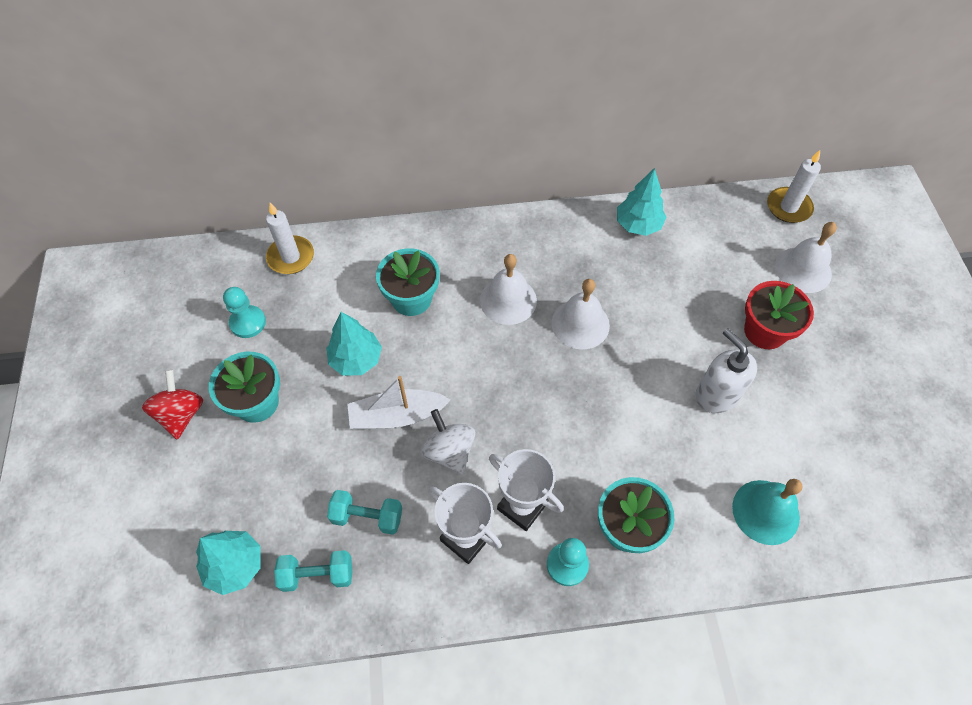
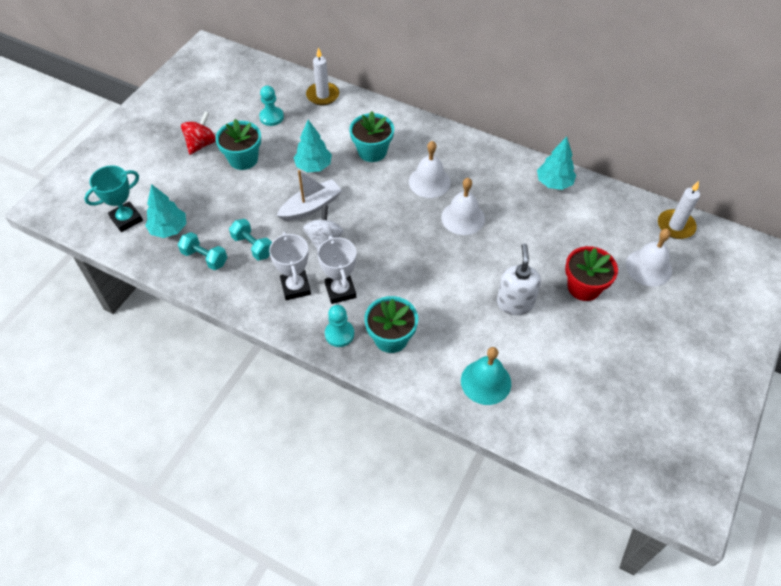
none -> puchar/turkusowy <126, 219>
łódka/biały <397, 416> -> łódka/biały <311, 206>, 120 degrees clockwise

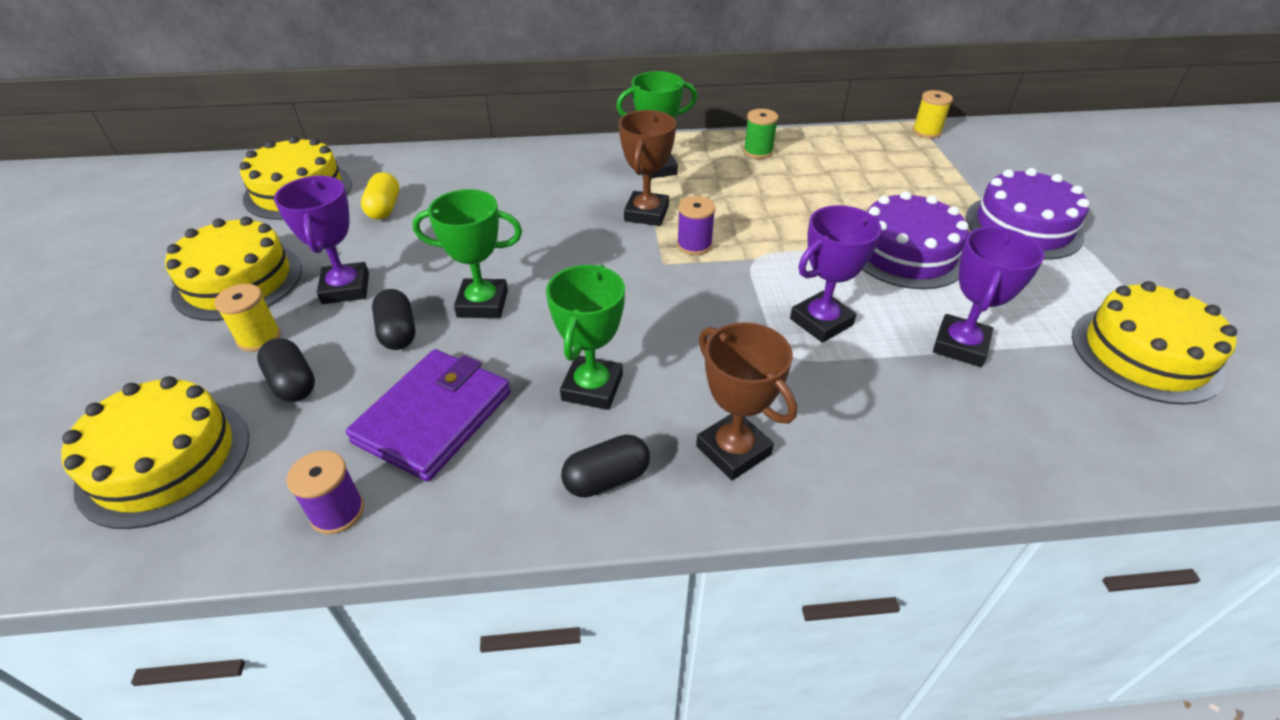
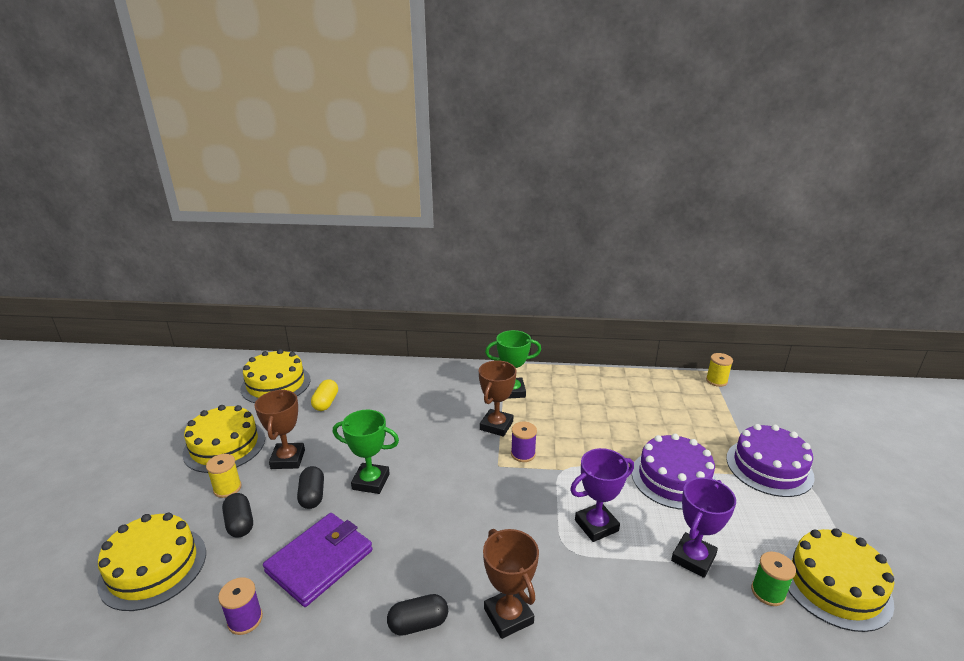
puchar/zielony <592, 388> -> none
szpulka/zielony <758, 151> -> szpulka/zielony <768, 592>, move
puchar/fioletowy <345, 288> -> puchar/brązowy <288, 459>

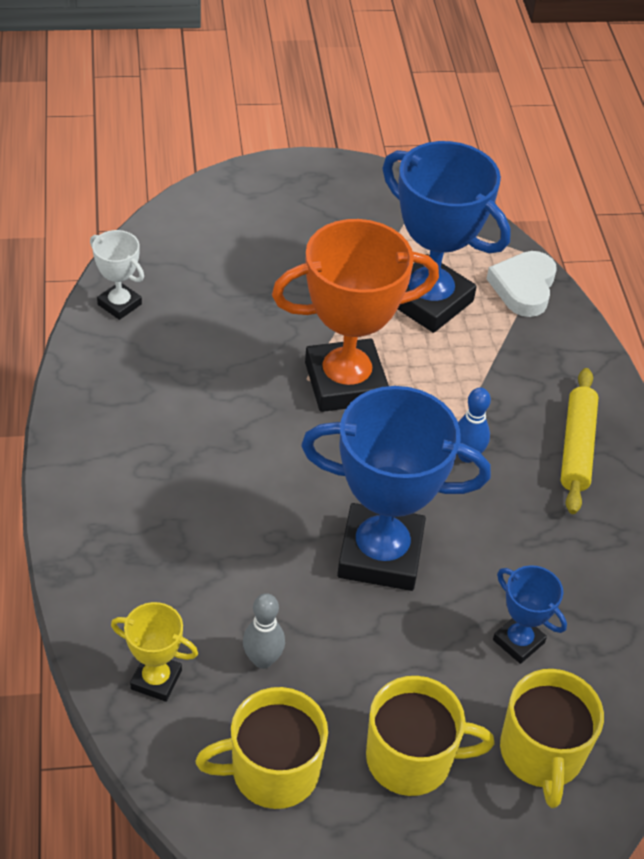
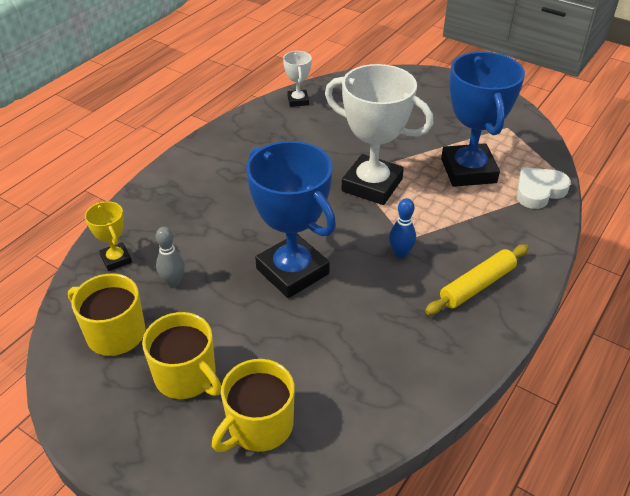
puchar/niebieski <518, 641> -> none
puchar/pomarańczowy <345, 383> -> puchar/biały <372, 185>

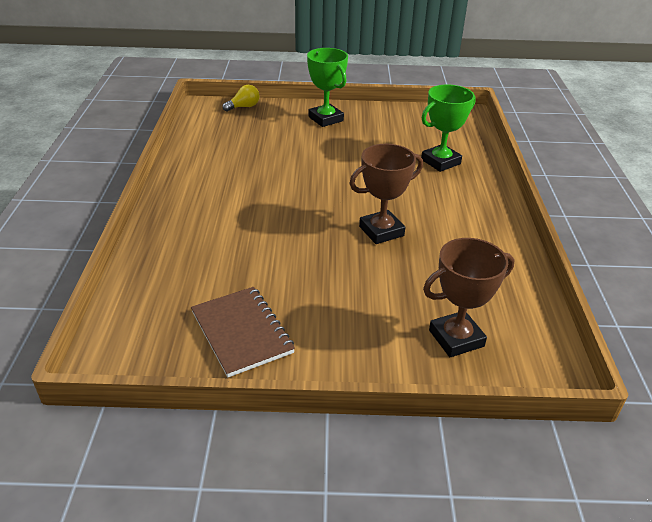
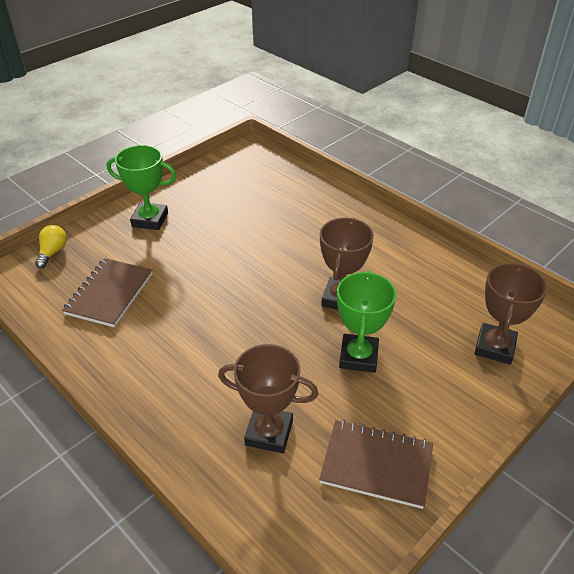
none -> zeszyt/brązowy <109, 294>
none -> puchar/brązowy <269, 433>
puchar/zielony <440, 162> -> puchar/zielony <358, 357>, move

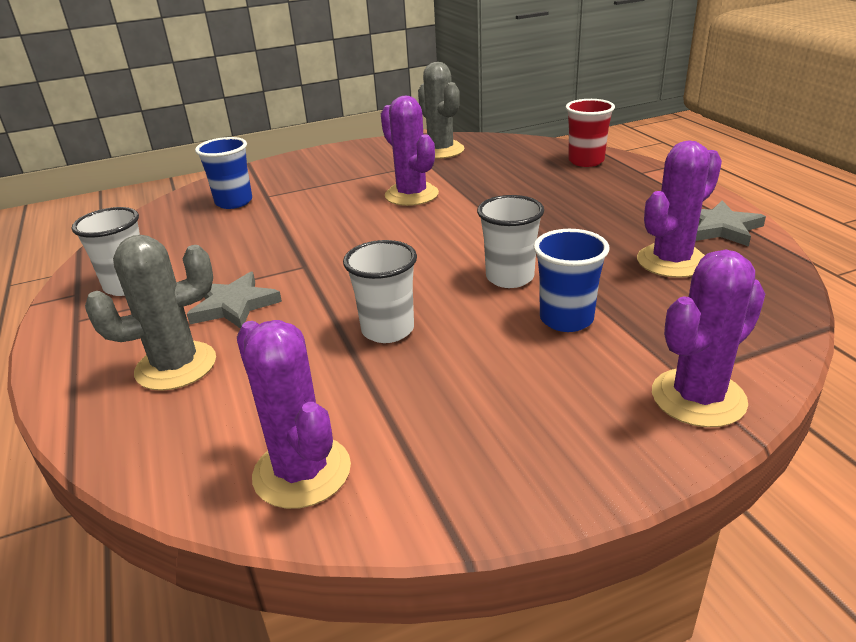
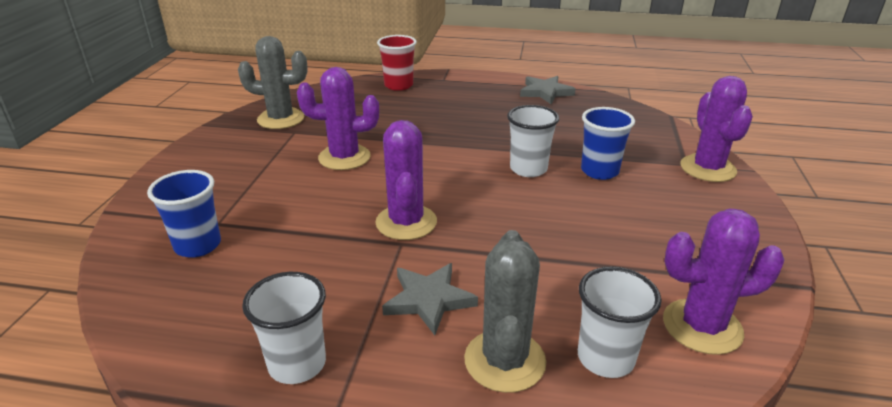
szklanka/biały <387, 330> -> szklanka/biały <605, 358>, move
kaktus/fioletowy <671, 261> -> kaktus/fioletowy <406, 222>, move

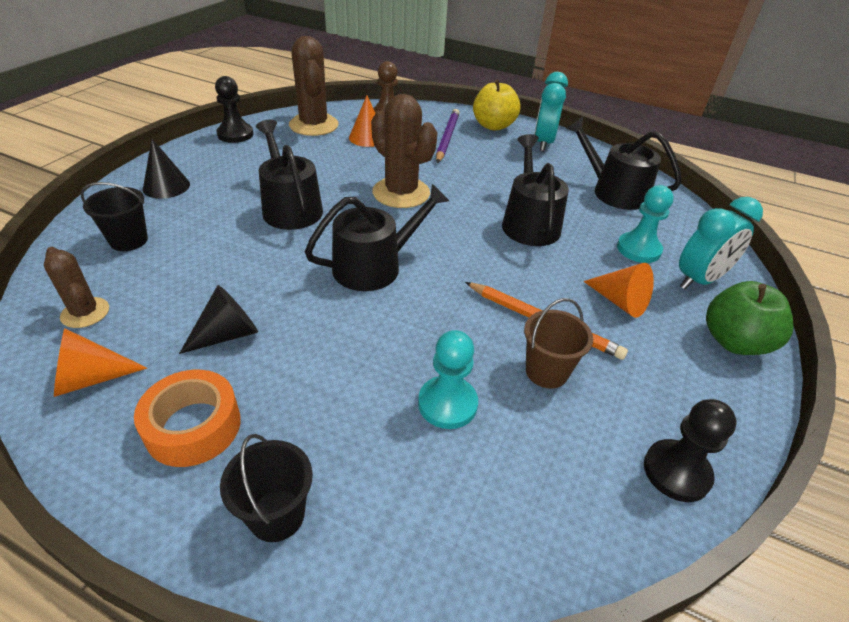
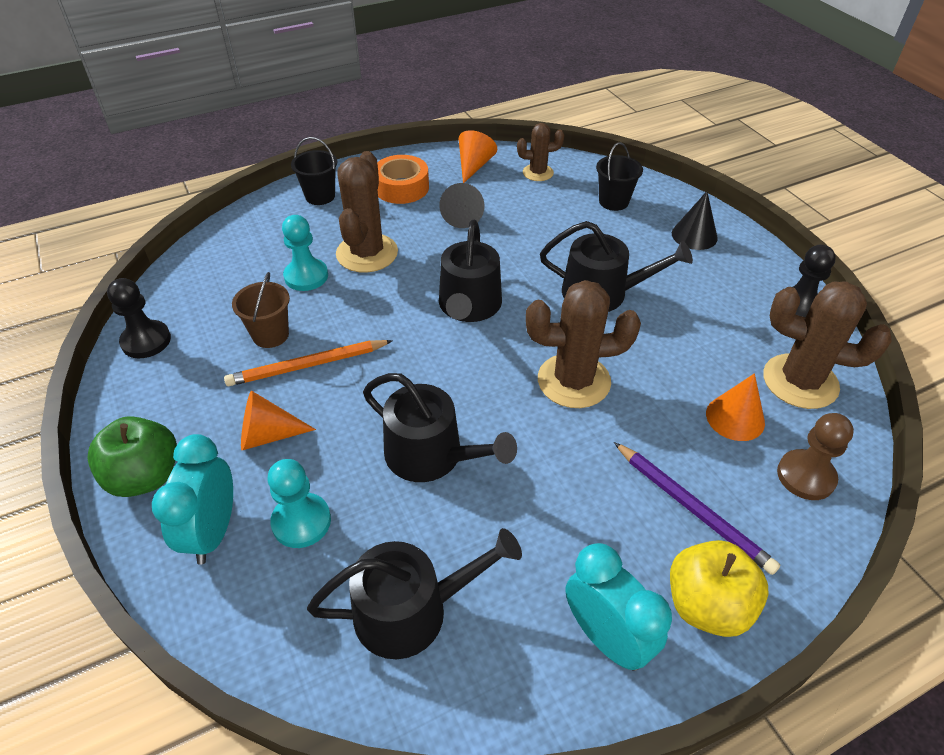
none -> kaktus/brązowy <367, 253>

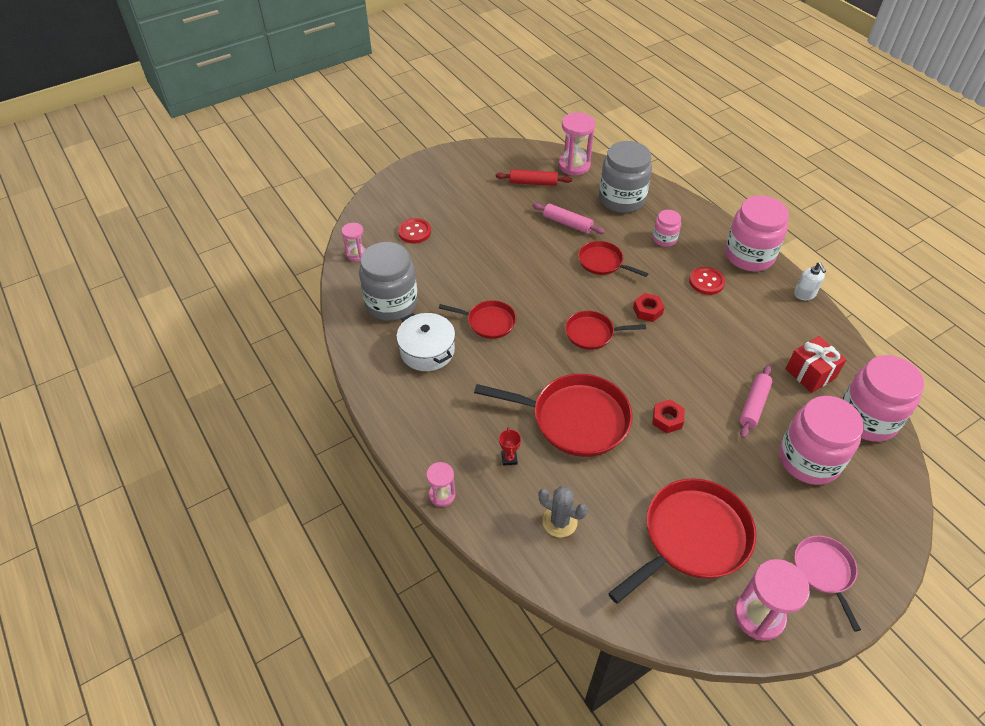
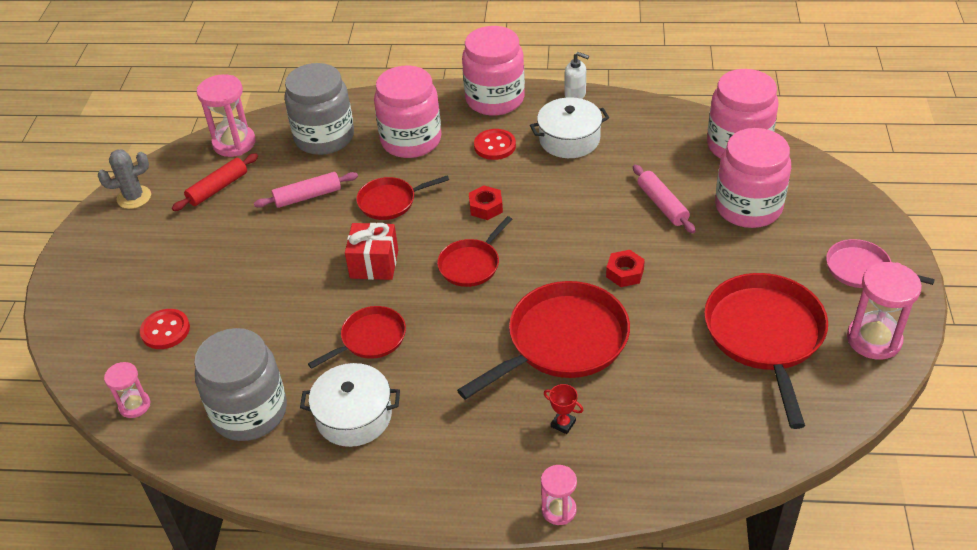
none -> garnek/biały <569, 139>
kaktus/szary <559, 521> -> kaktus/szary <134, 197>, move
prezent/czerwony <810, 373> -> prezent/czerwony <374, 264>, move
słoik/różowy <664, 239> -> słoik/różowy <411, 140>, x1.97

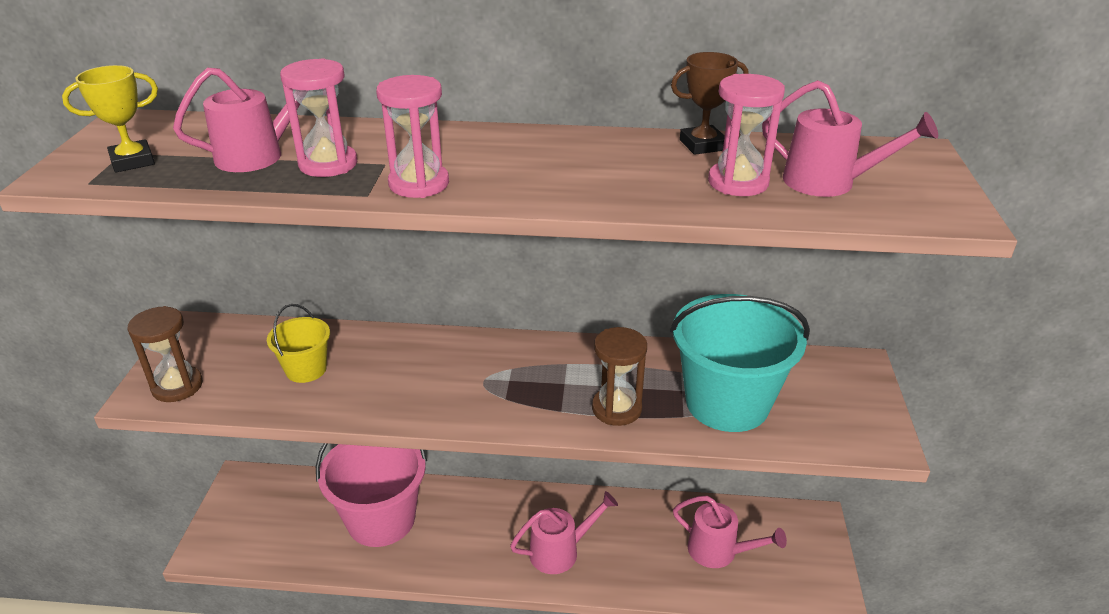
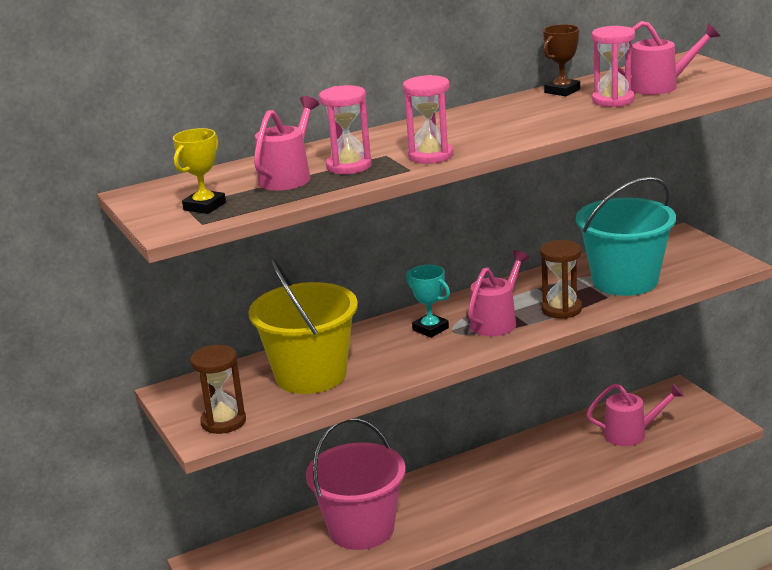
none -> puchar/turkusowy <430, 329>
konewka/różowy <561, 551> -> konewka/różowy <497, 321>, move
wiadro/żółty <306, 369> -> wiadro/żółty <311, 375>, x1.97

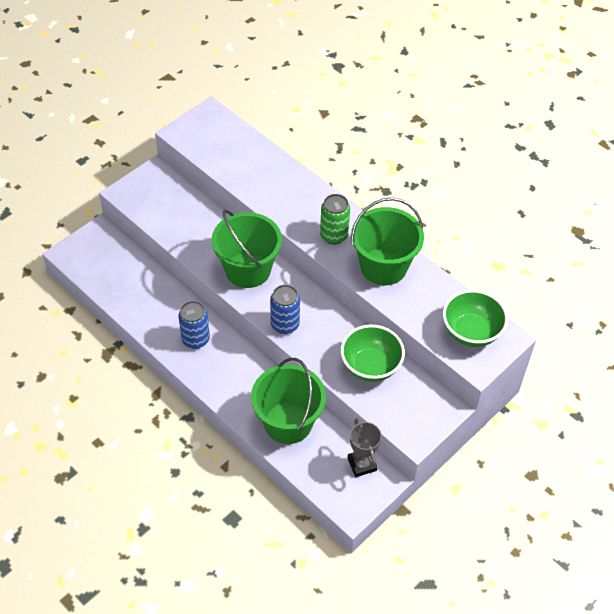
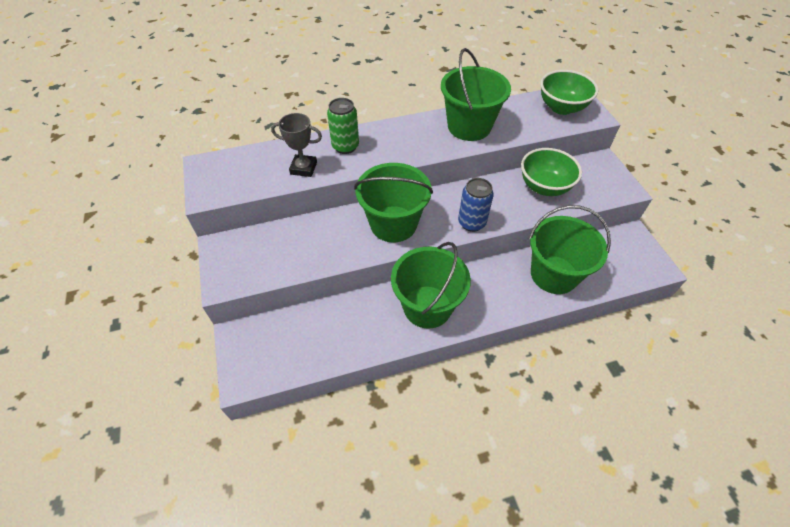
puszka/zielony <334, 236> -> puszka/zielony <345, 146>, move
puchar/szary <362, 464> -> puchar/szary <303, 168>, move
puszka/niebieski <195, 339> -> wiadro/zielony <427, 306>

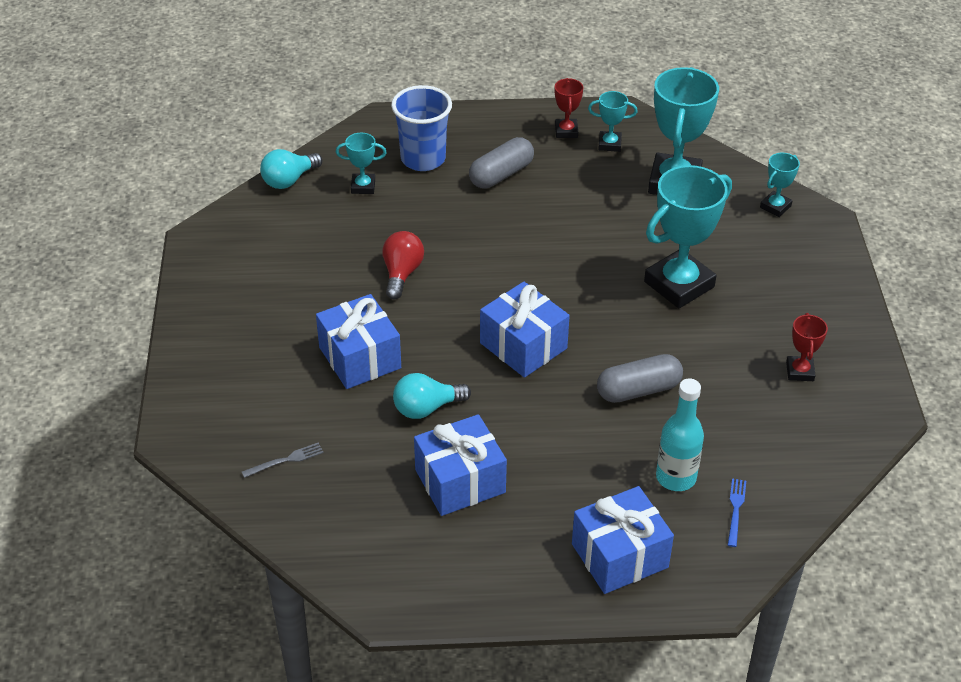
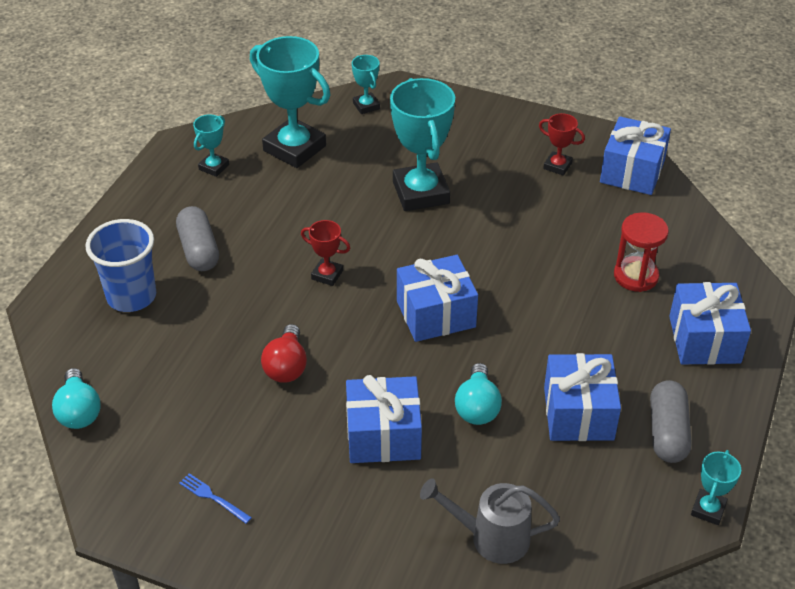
none -> prezent/niebieski <632, 171>
puchar/turkusowy <363, 186> -> puchar/turkusowy <708, 509>, move
puchar/czerwony <566, 131> -> puchar/czerwony <327, 275>, move
kapsułka/szary <638, 390> -> kapsułka/szary <667, 432>, move
widelec/niebieski <736, 510> -> widelec/niebieski <213, 497>, move
widelec/szary <286, 460> -> konewka/szary <491, 537>
butelka/turkusowy <676, 477> -> klepsydra/czerwony <636, 276>
żarówka/czerwony <402, 273> -> żarówka/czerwony <286, 366>, 120 degrees counterclockwise

